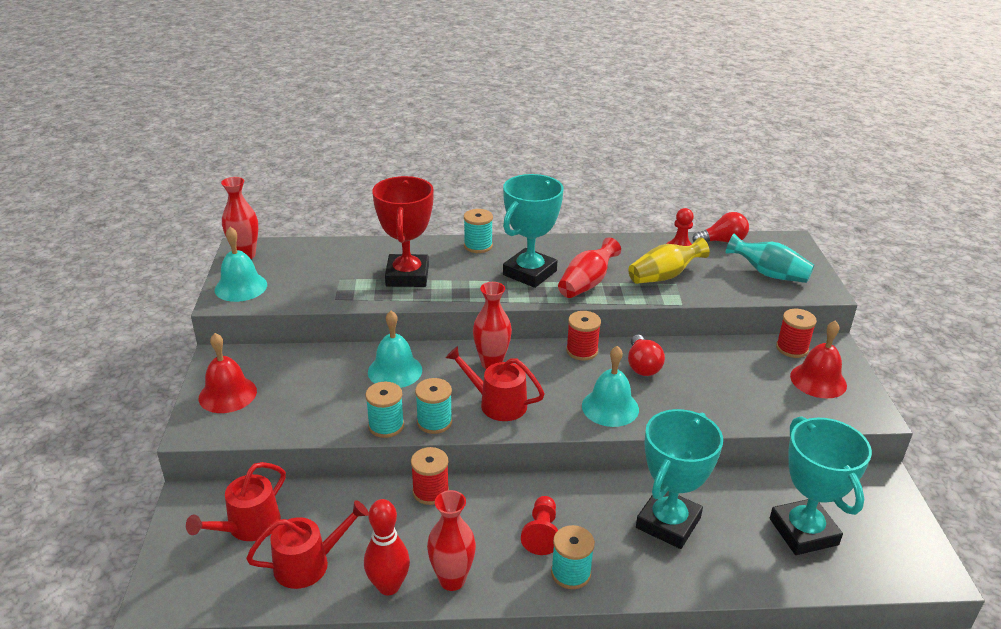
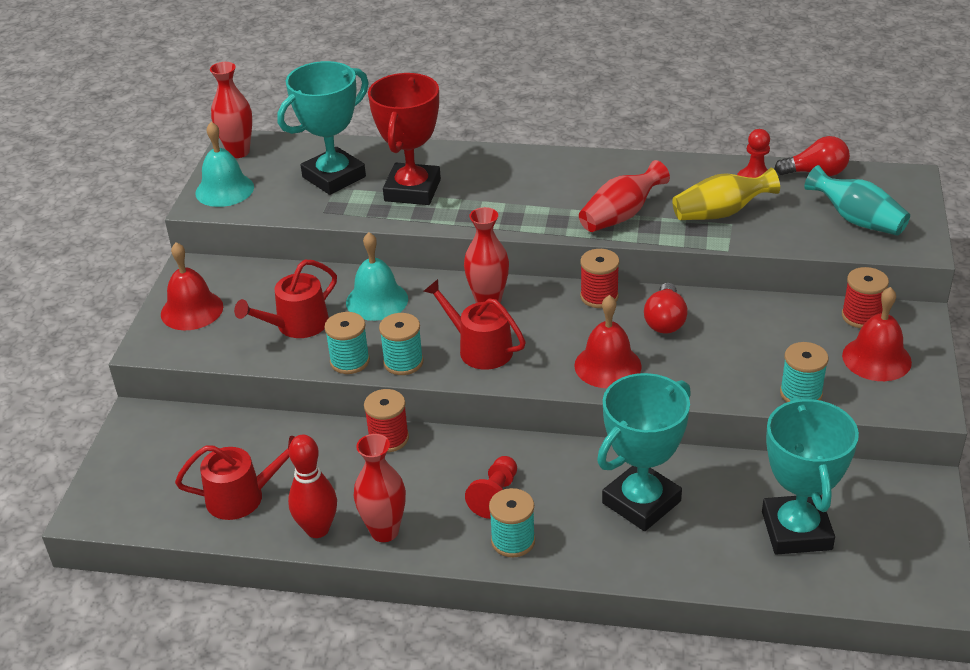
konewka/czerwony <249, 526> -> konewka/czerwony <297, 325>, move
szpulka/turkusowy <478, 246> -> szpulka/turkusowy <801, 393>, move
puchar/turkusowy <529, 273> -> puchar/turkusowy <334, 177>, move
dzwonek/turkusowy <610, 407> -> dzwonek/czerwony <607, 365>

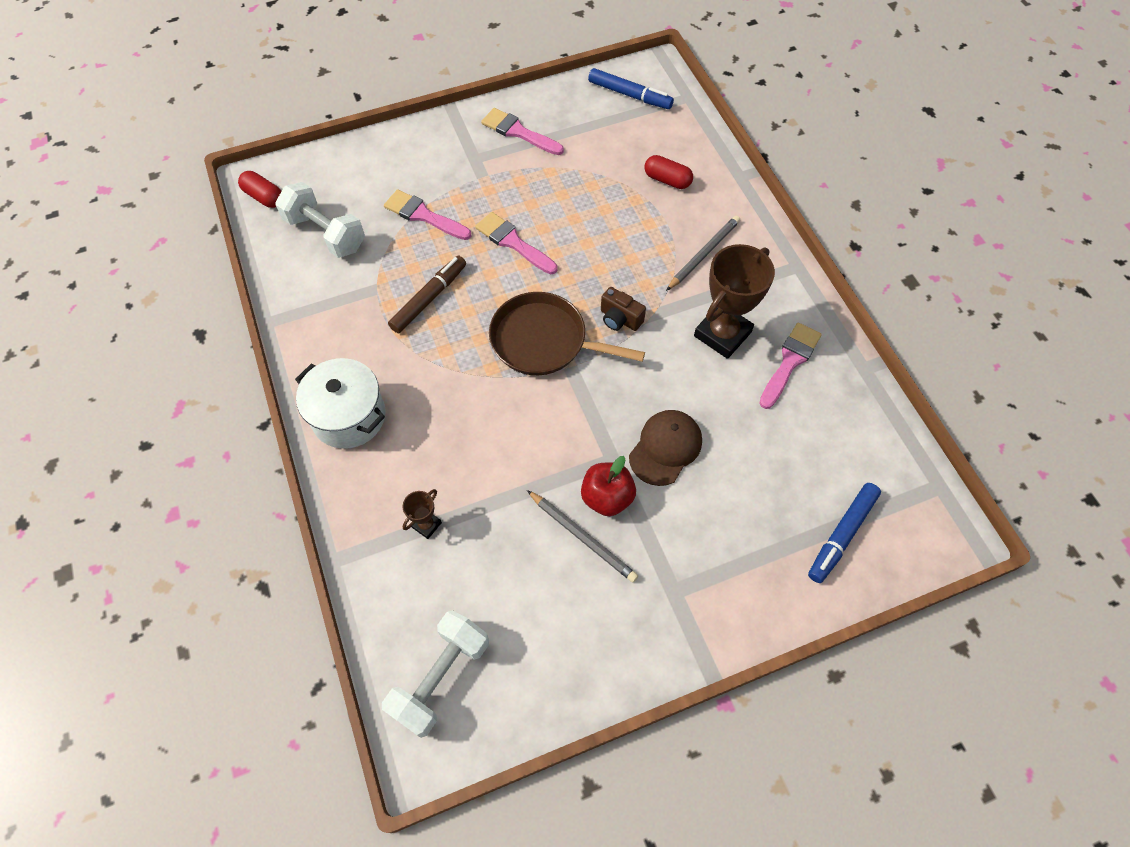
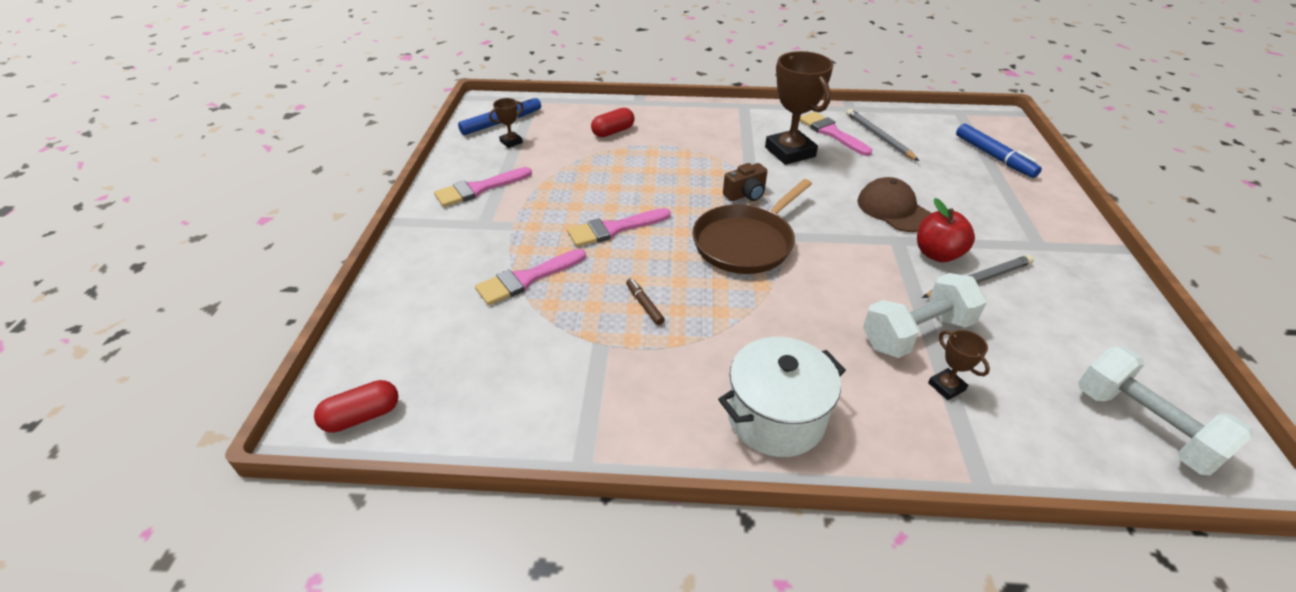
none -> puchar/brązowy <511, 142>
hantel/biały <325, 233> -> hantel/biały <916, 333>, move
ołówek/szary <703, 254> -> ołówek/szary <879, 137>, move
flamaster/brązowy <429, 298> -> flamaster/brązowy <644, 305>, x0.54

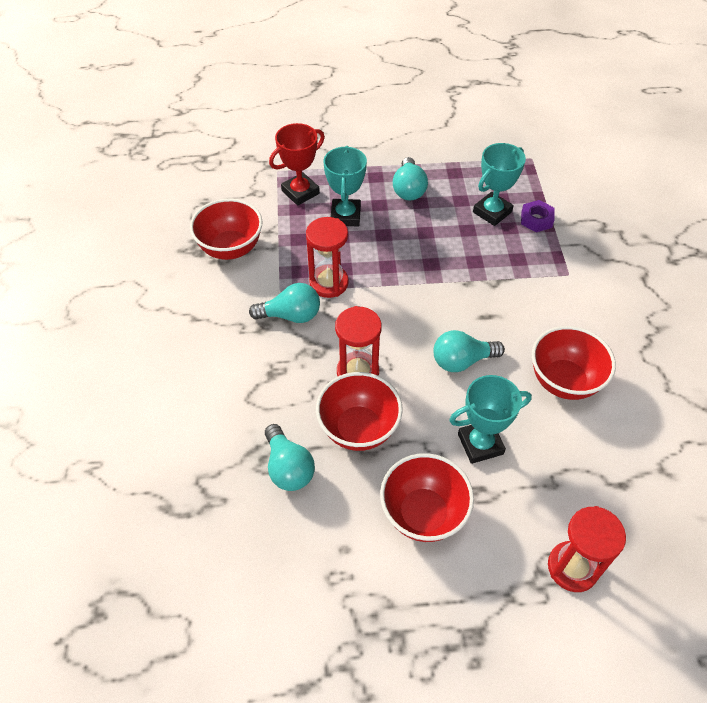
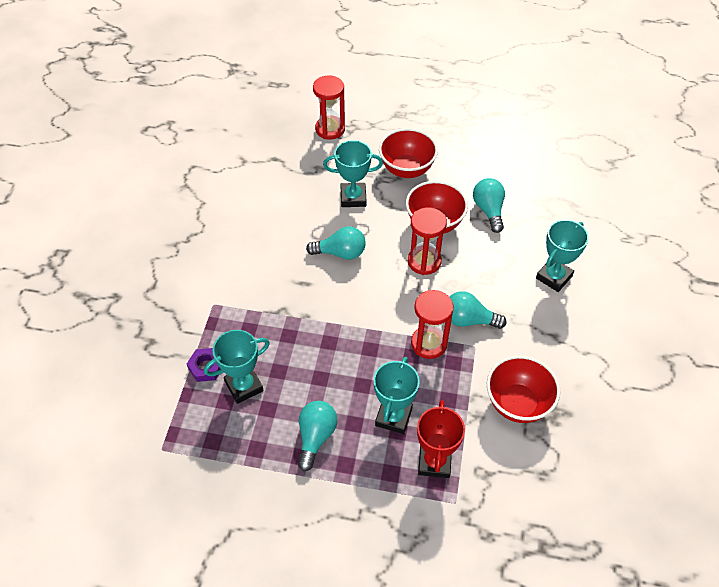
miska/czerwony <564, 381> -> none
none -> puchar/turkusowy <554, 277>
puchar/czerwony <300, 192> -> puchar/czerwony <434, 462>, 60 degrees counterclockwise

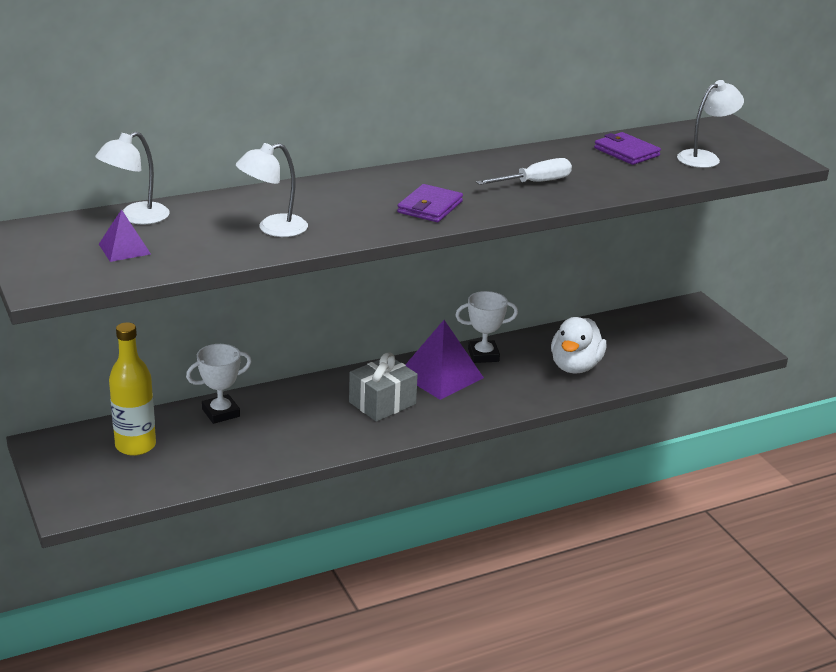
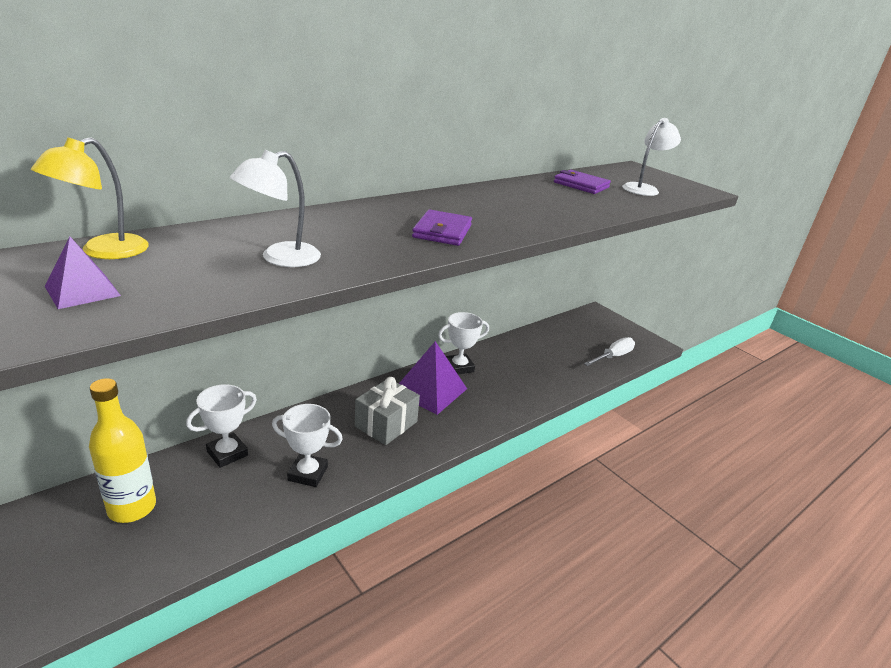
kaczka/biały <575, 366> -> none
none -> puchar/biały <308, 473>
śrubokręt/biały <534, 183> -> śrubokręt/biały <613, 356>, move
lampka/biały <136, 217> -> lampka/żółty <103, 251>

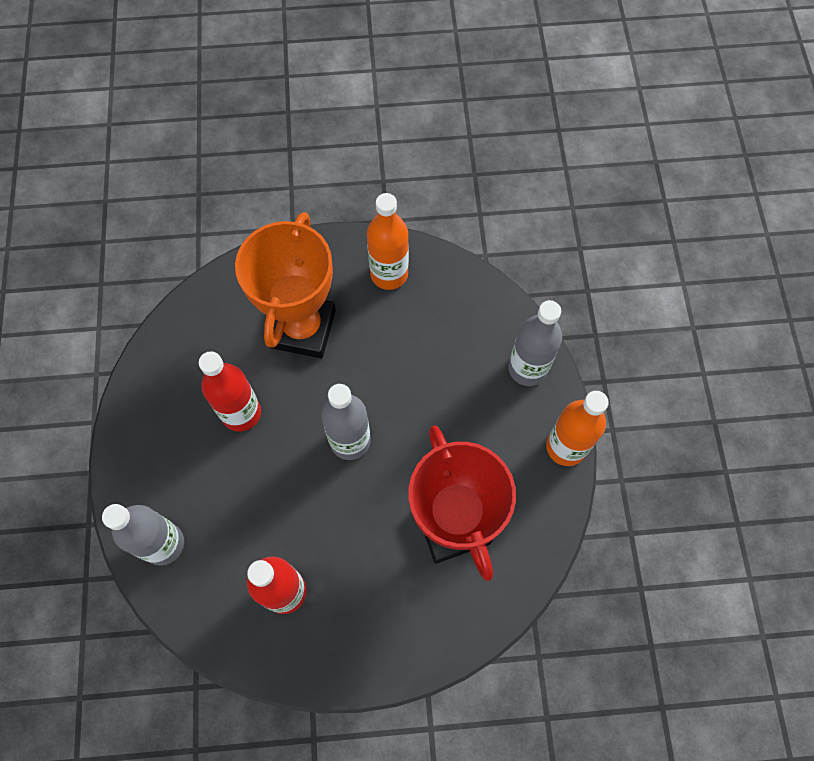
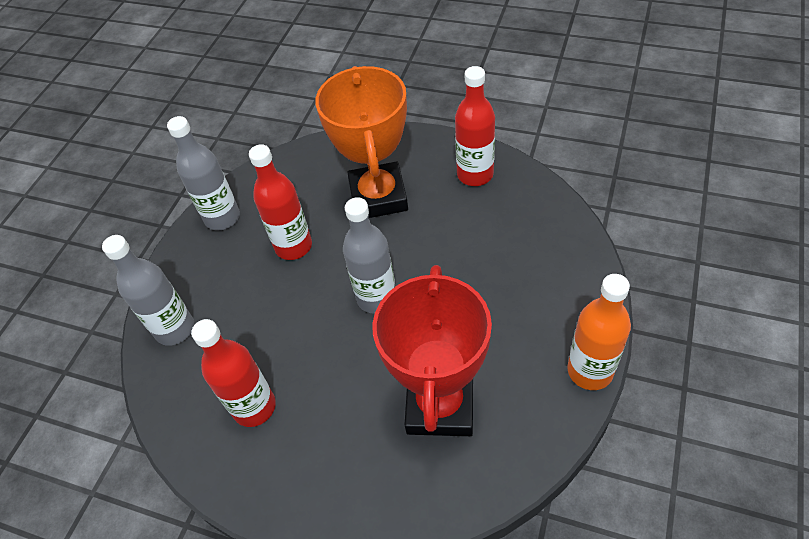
butelka/szary <527, 368> -> butelka/szary <222, 218>, move
butelka/pomarańczowy <389, 274> -> butelka/czerwony <475, 174>
puchar/pomarańczowy <302, 329> -> puchar/pomarańczowy <378, 196>, 45 degrees counterclockwise

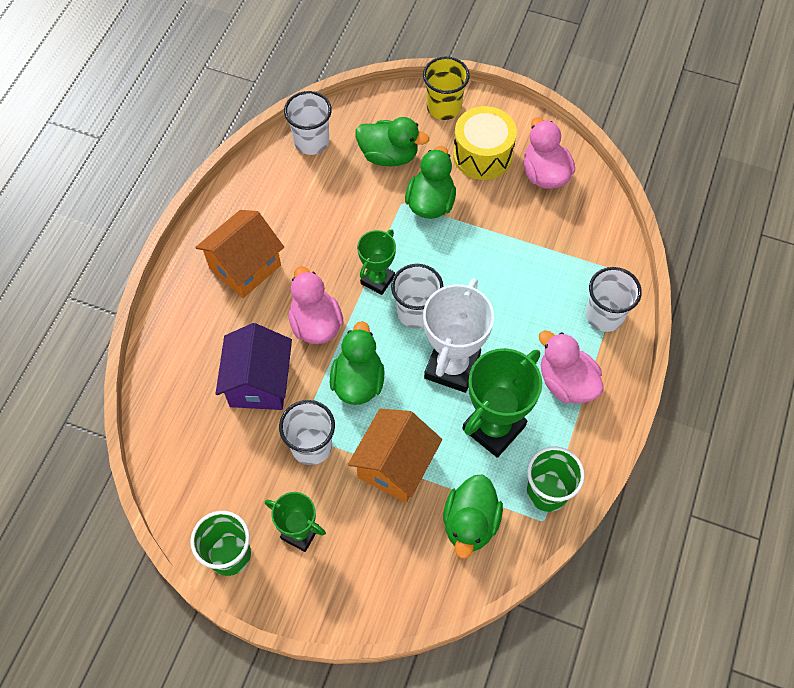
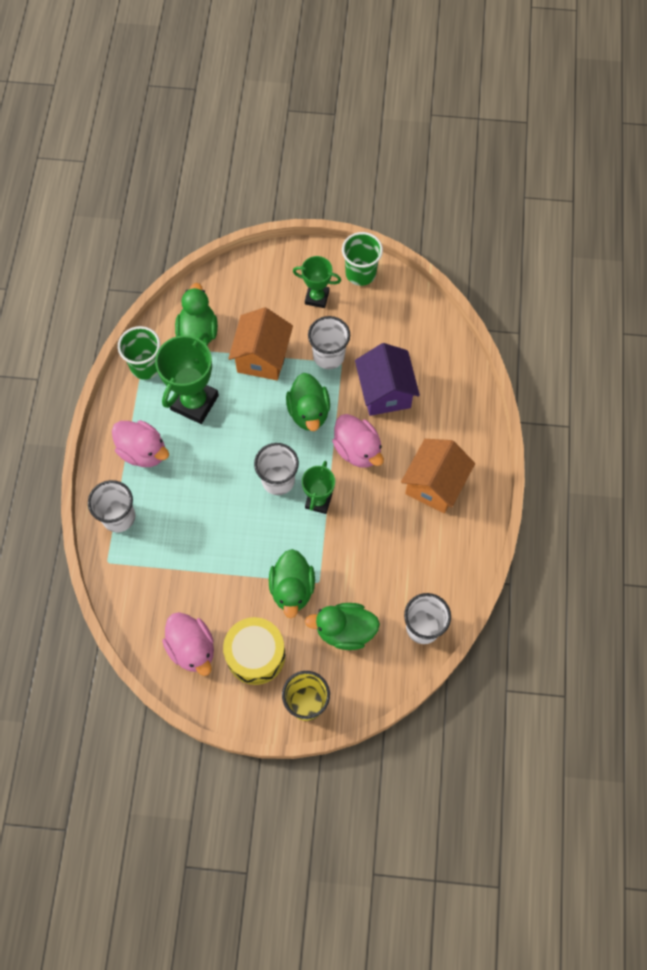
puchar/biały <452, 367> -> none

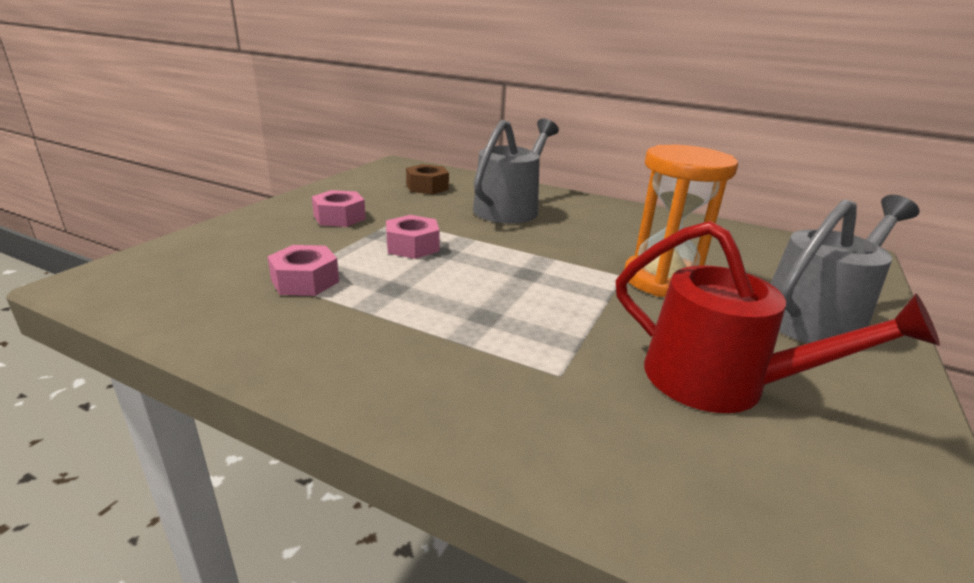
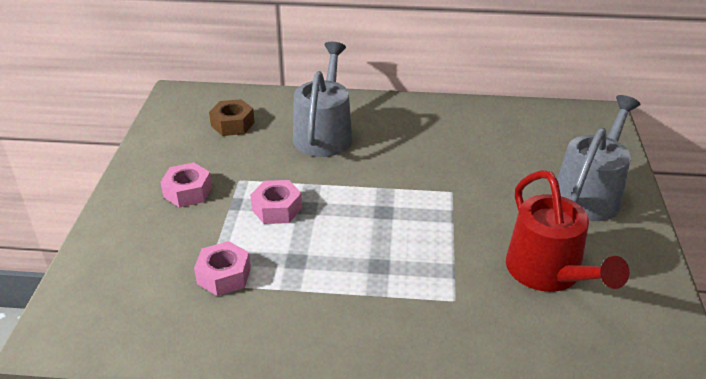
klepsydra/pomarańczowy <663, 280> -> none
konewka/czerwony <719, 382> -> konewka/czerwony <548, 272>, 60 degrees clockwise

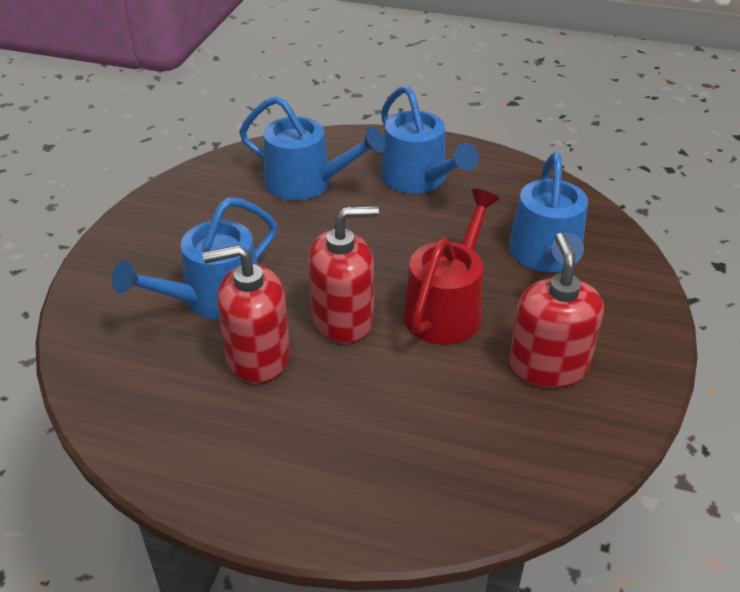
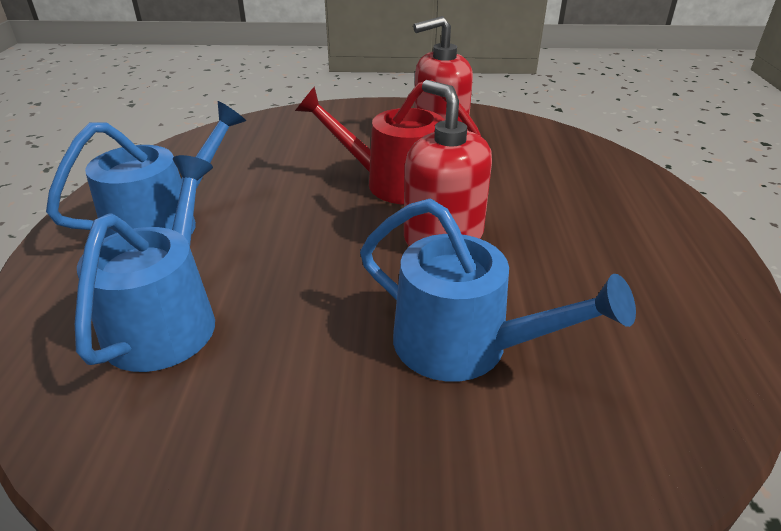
dozownik mydła/czerwony <258, 356> -> none
konewka/niebieski <546, 256> -> none

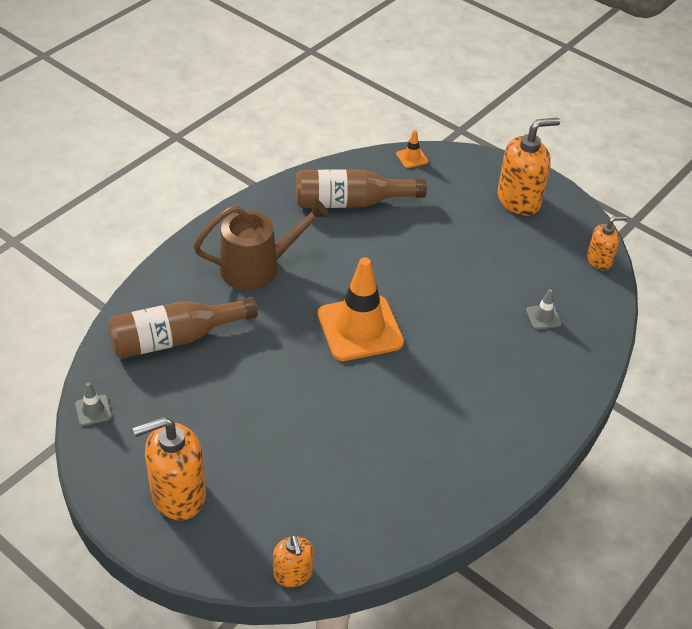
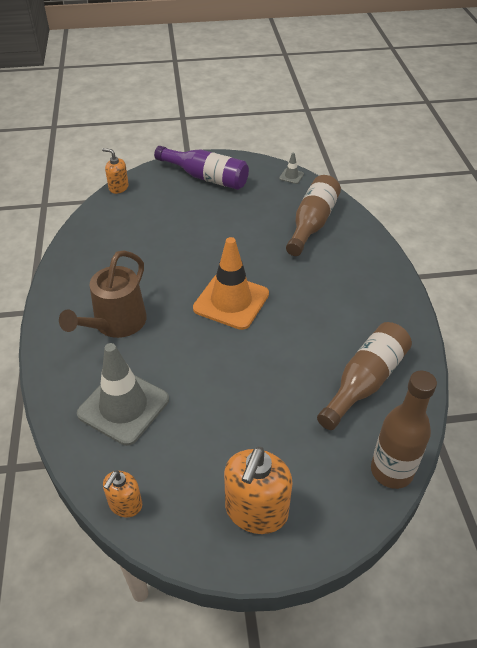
konewka/brązowy <257, 267> -> konewka/brązowy <116, 323>, move
dozownik mydła/pomarańczowy <178, 494> -> butelka/fioletowy <206, 177>
pachołek/pomarańczowy <412, 158> -> butelka/brązowy <391, 471>
pachołek/szary <543, 317> -> pachołek/szary <123, 406>, x2.43

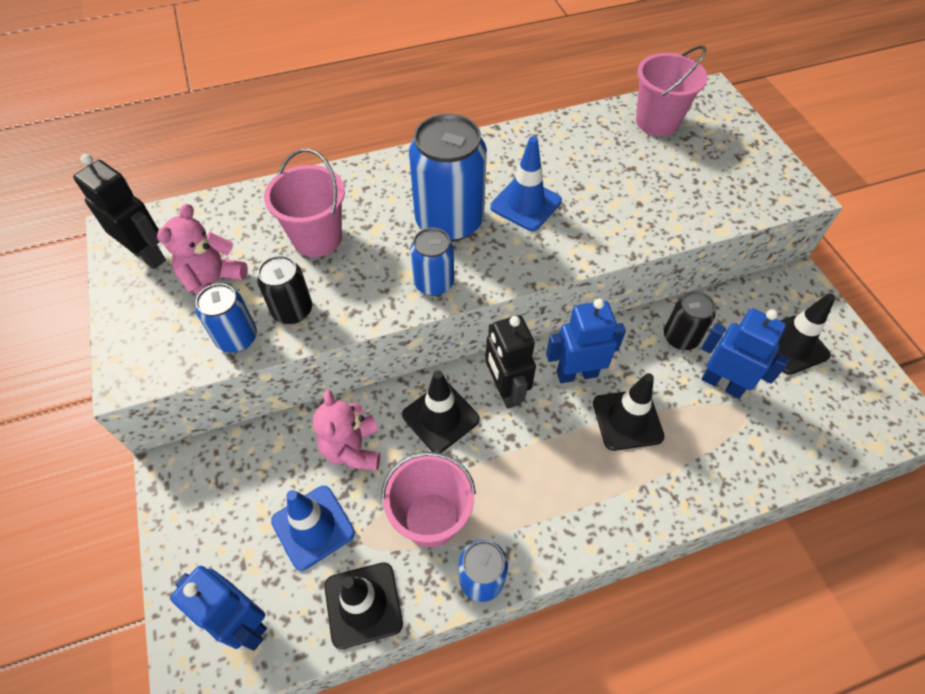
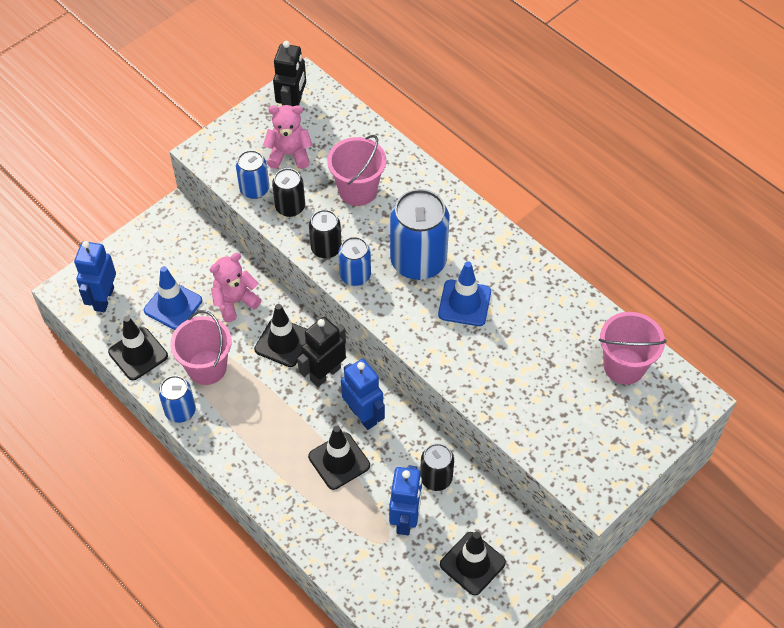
none -> puszka/czarny <326, 248>

